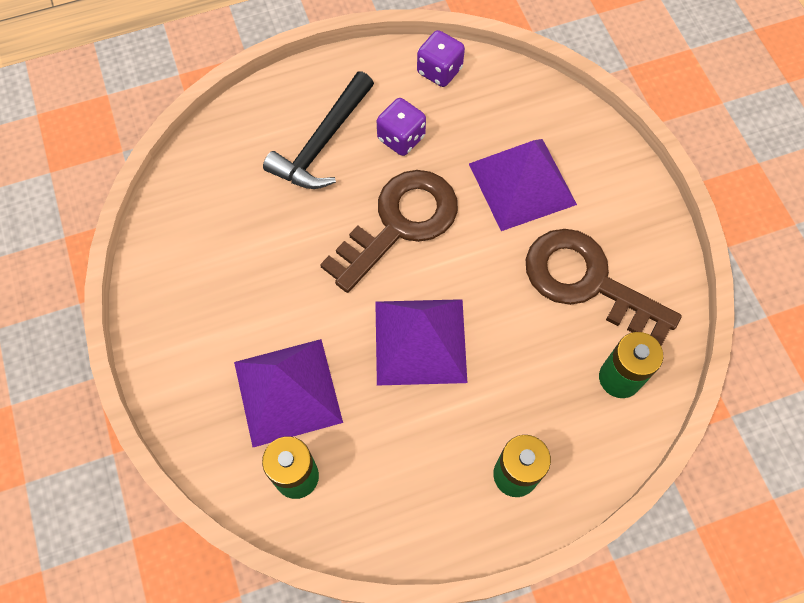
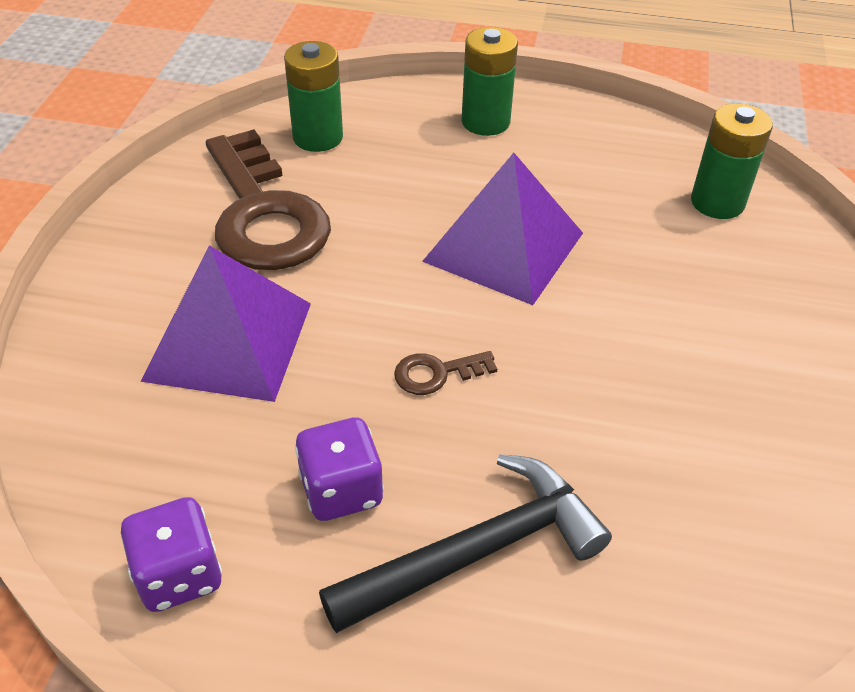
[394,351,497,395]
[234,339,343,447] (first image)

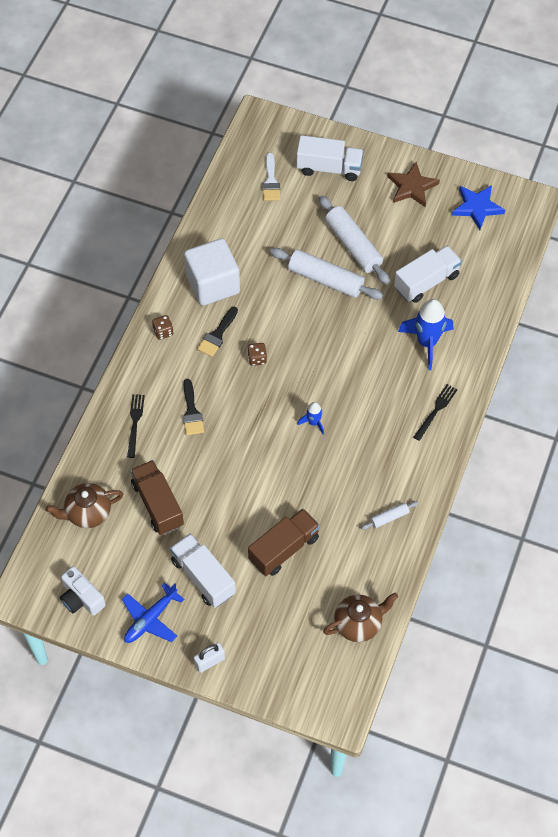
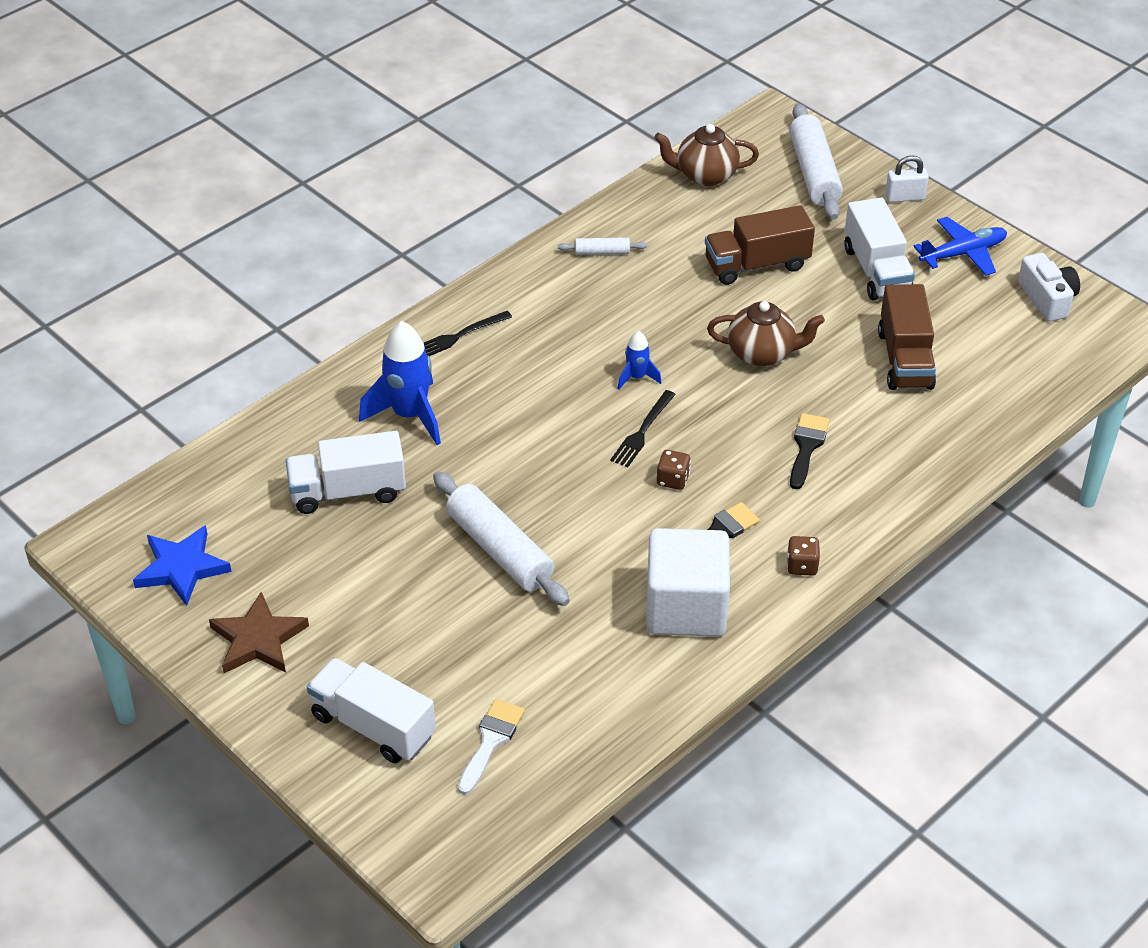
[789,103,843,220]
[610,390,676,468]
[707,301,825,367]

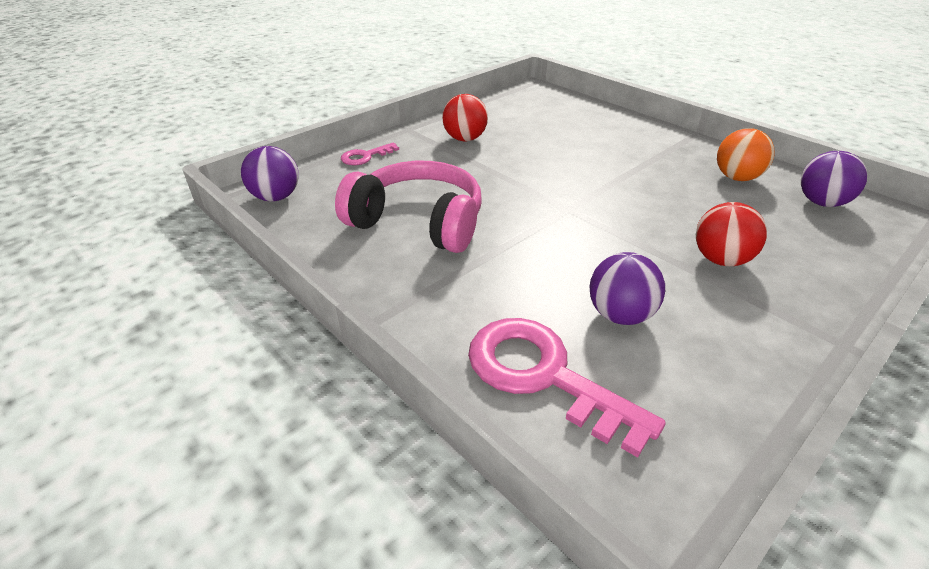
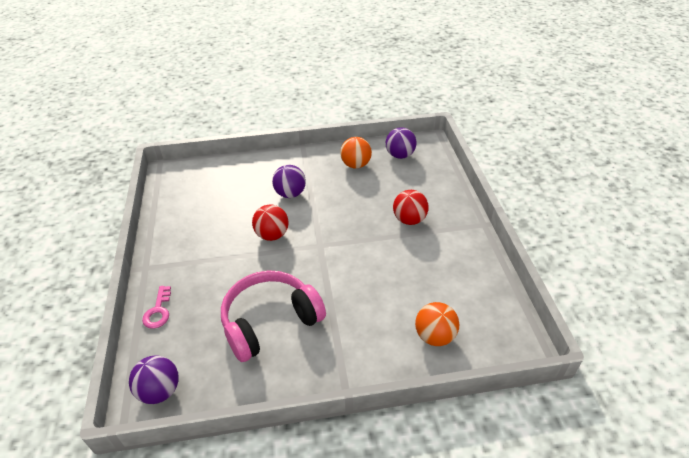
[252,204,289,241]
[272,165,306,198]
[415,302,459,346]

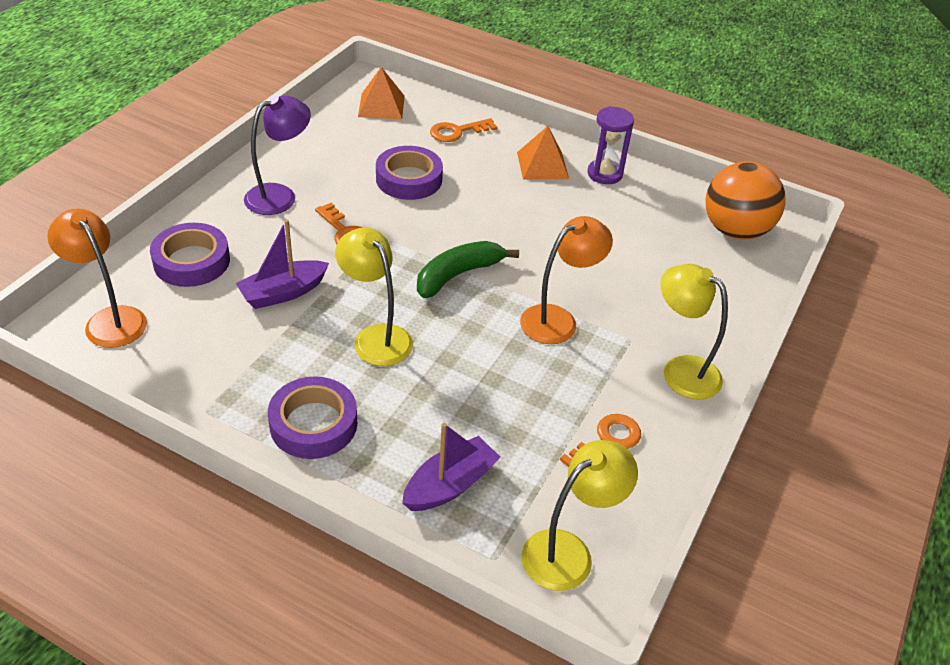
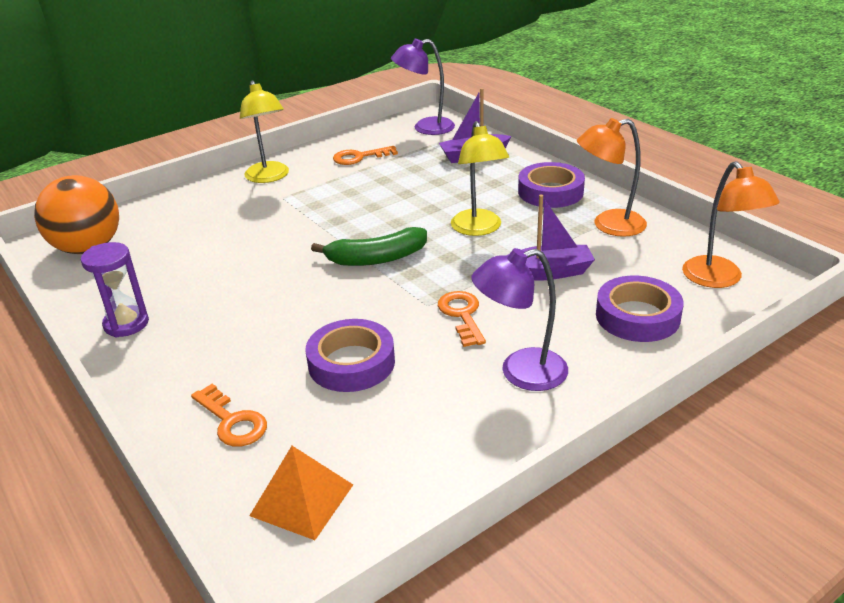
[191,384,267,447]
[517,126,569,180] (first image)
[577,118,647,237]
[391,39,455,135]

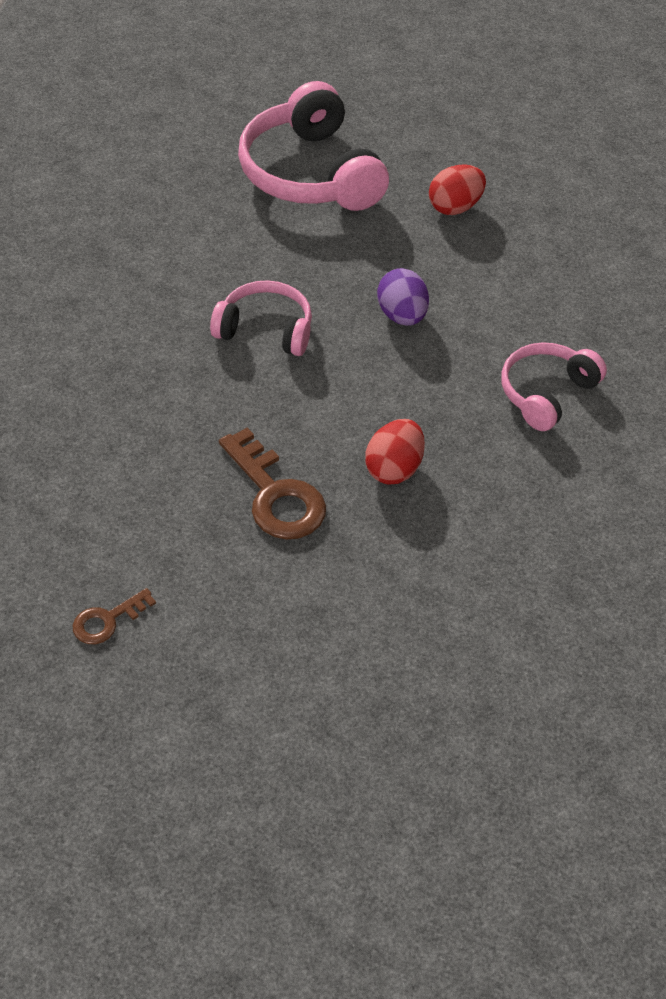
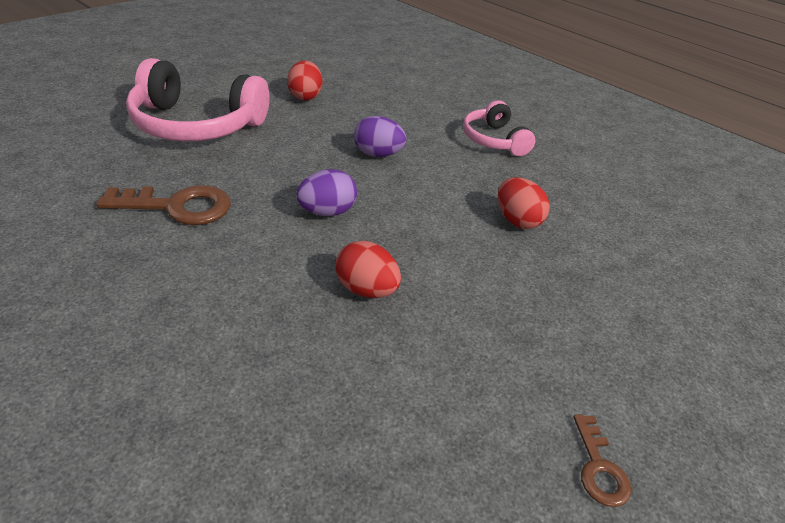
[296,169,357,216]
[96,185,231,225]
[336,241,401,298]

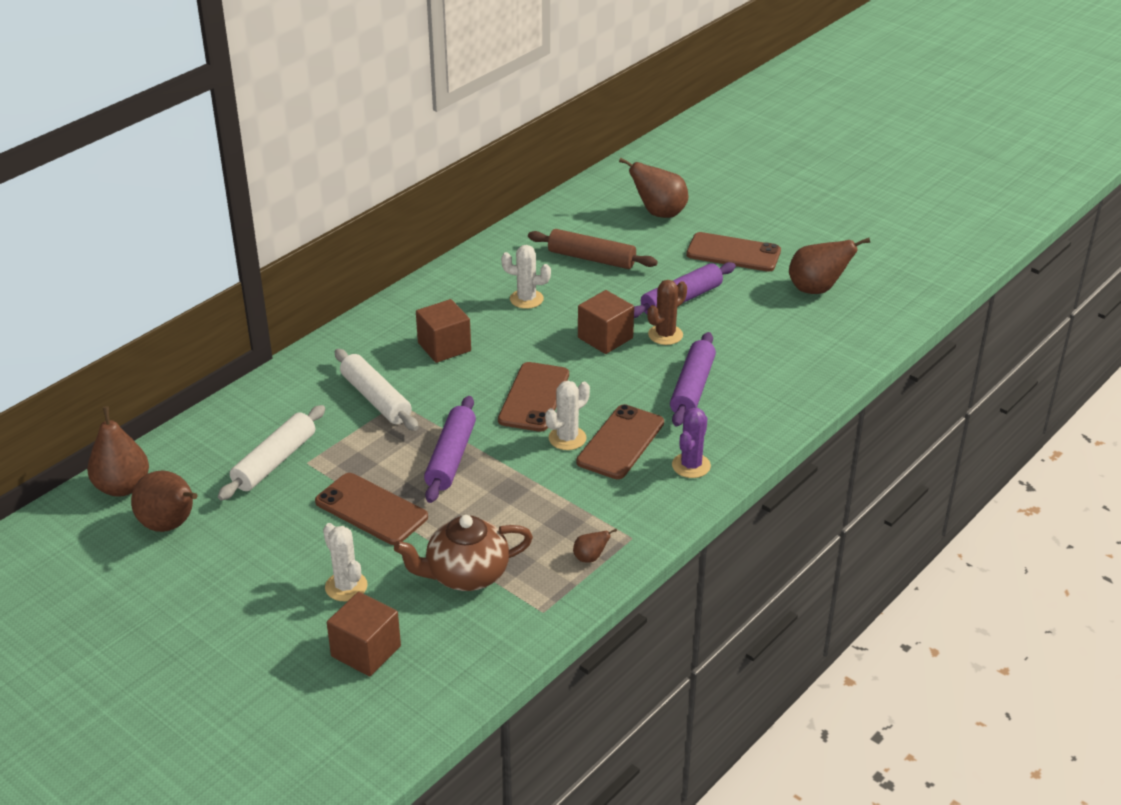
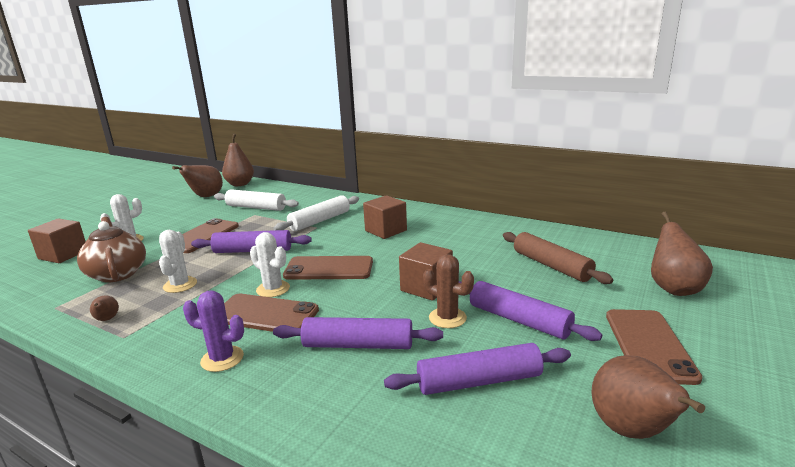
[503,232,613,284]
[159,230,197,293]
[384,343,571,395]

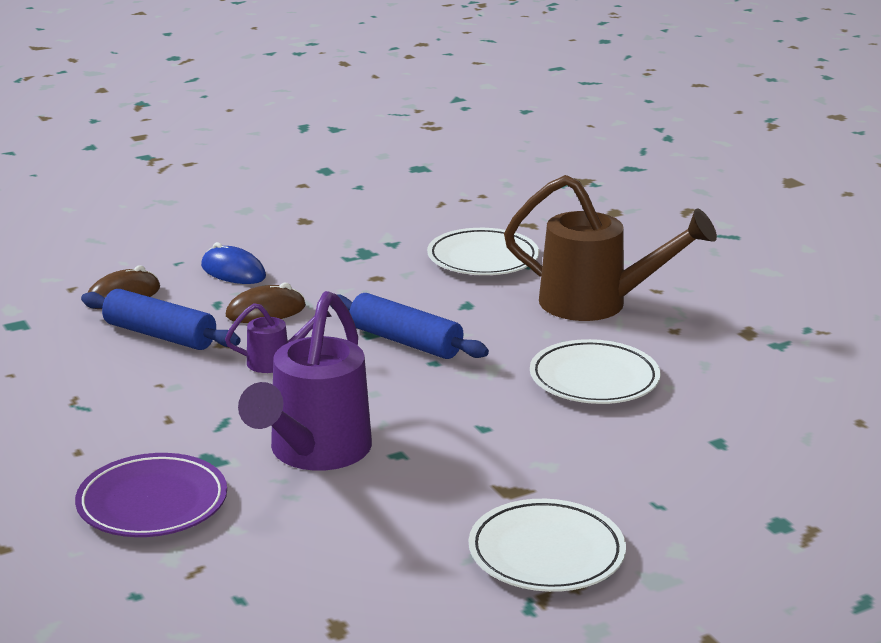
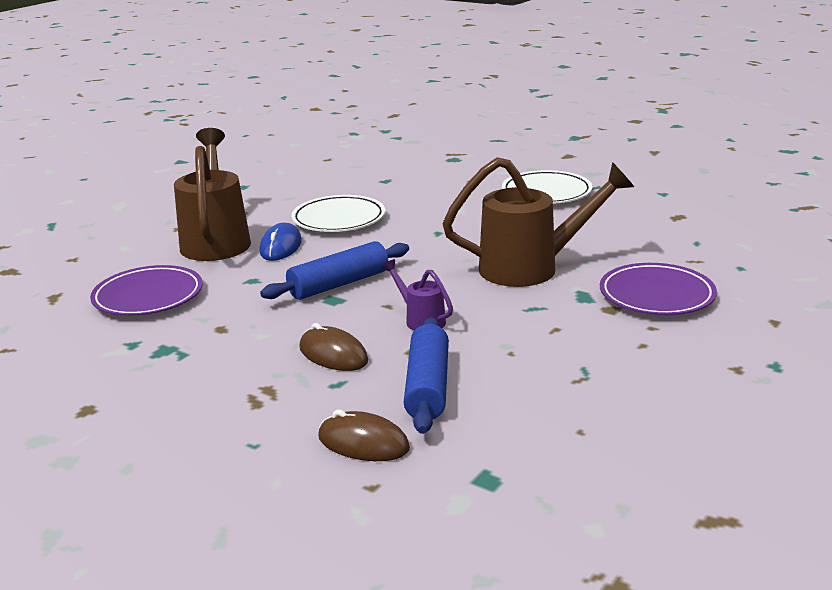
[90,265,203,316]
[260,223,302,261]
[442,157,634,287]
[260,241,409,300]

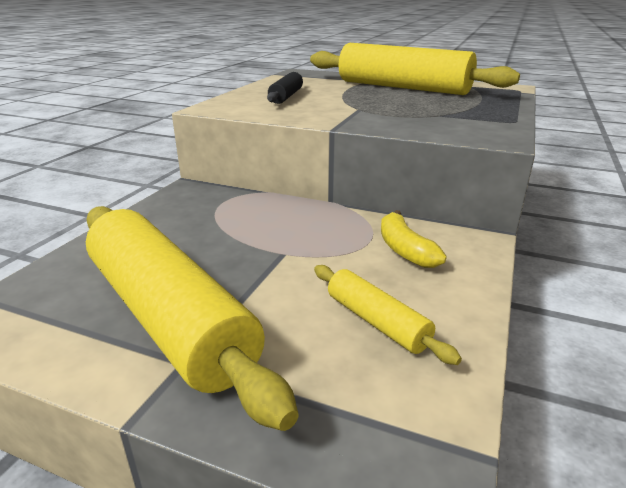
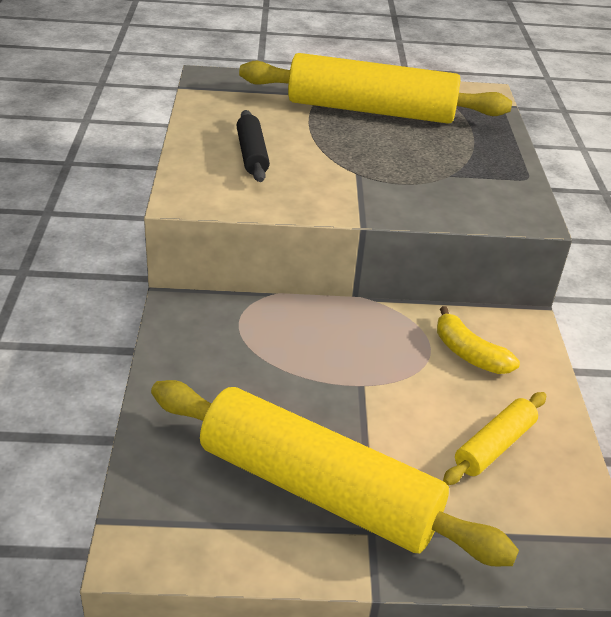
[443,392,546,485]

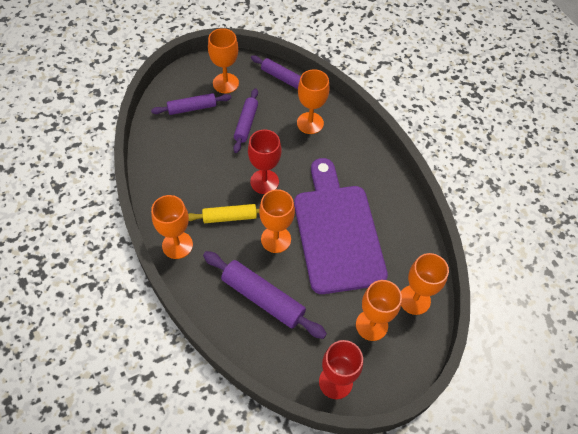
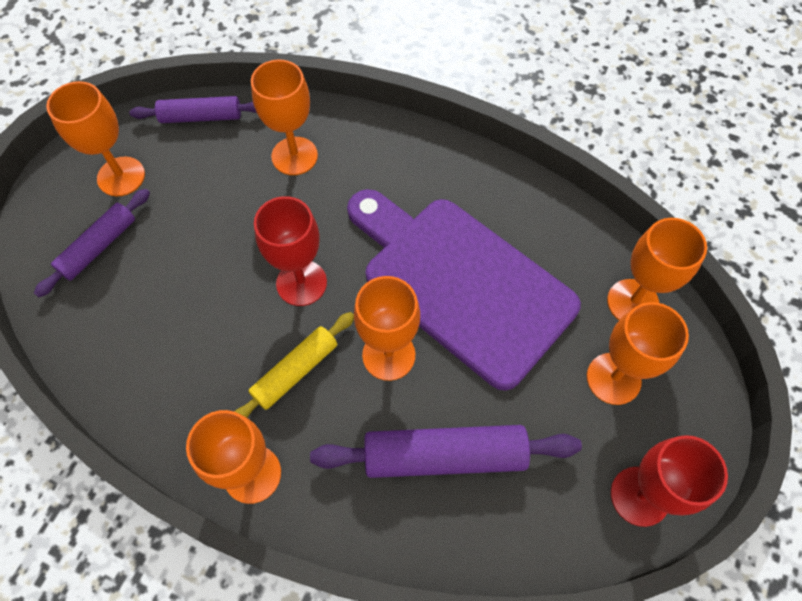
[233,89,258,153] (first image)

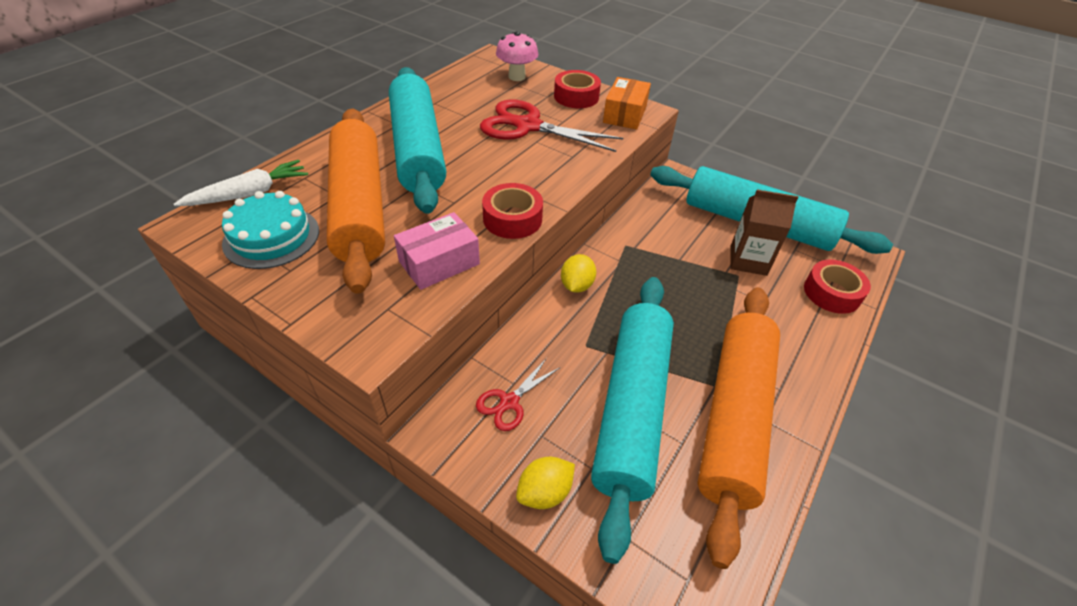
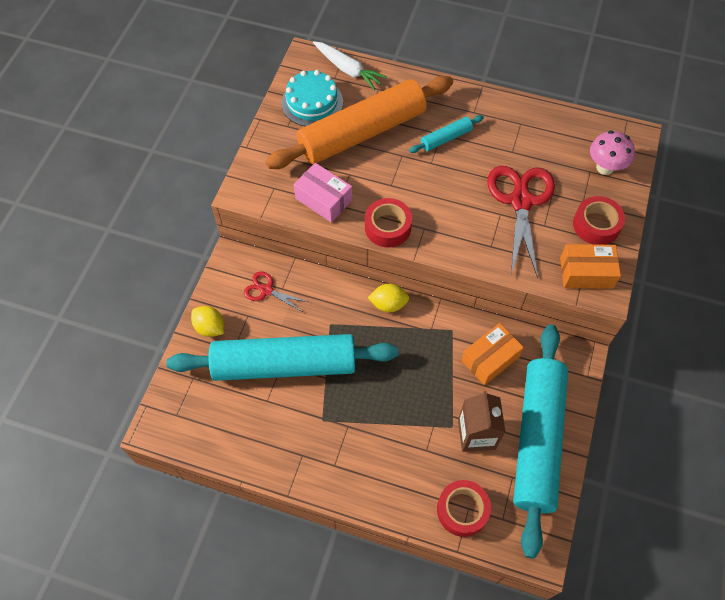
[409,115,484,153]
[698,287,780,569] (first image)
[461,323,524,385]

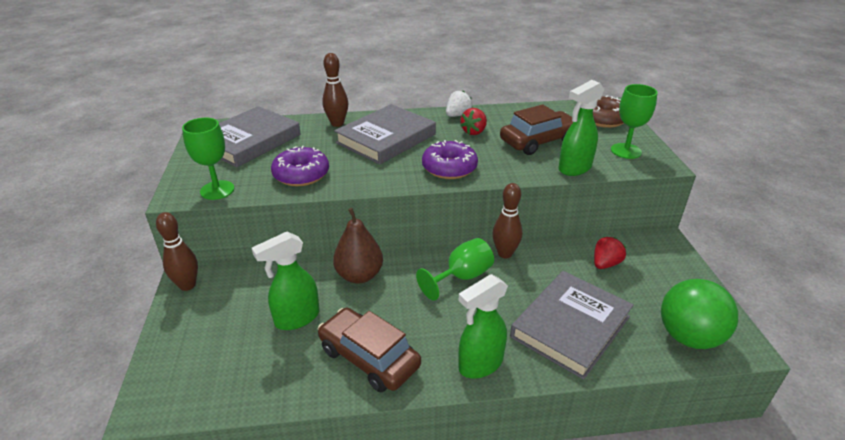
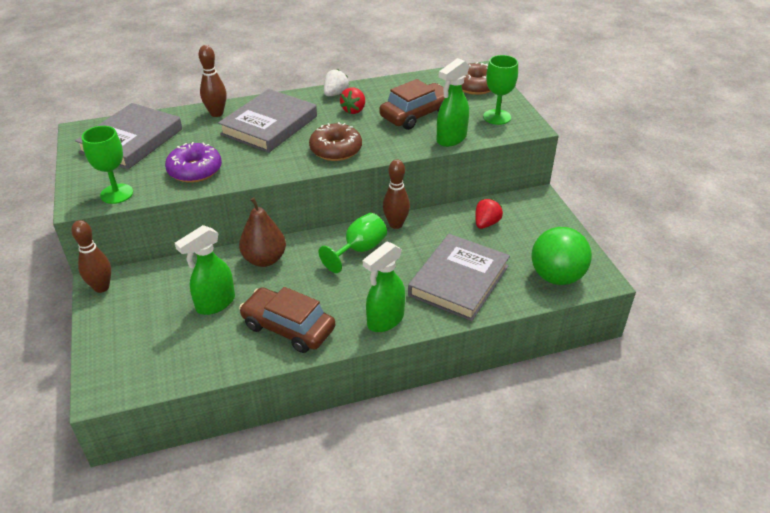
[309,122,362,161]

